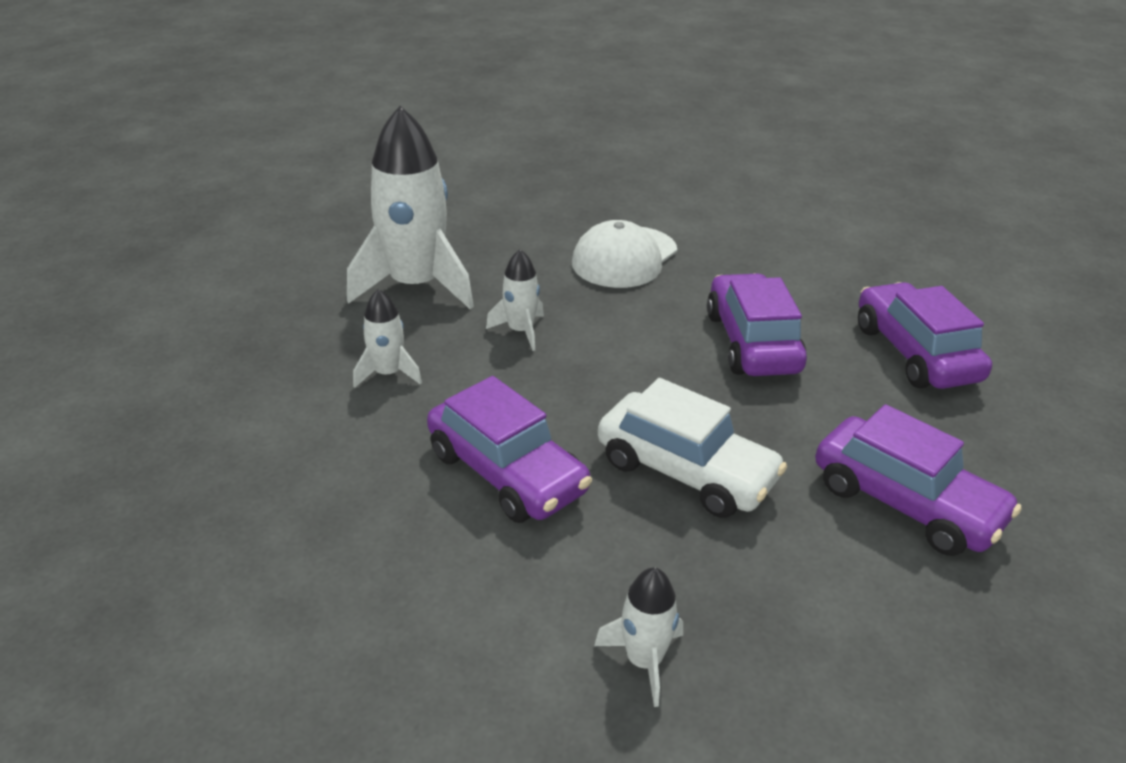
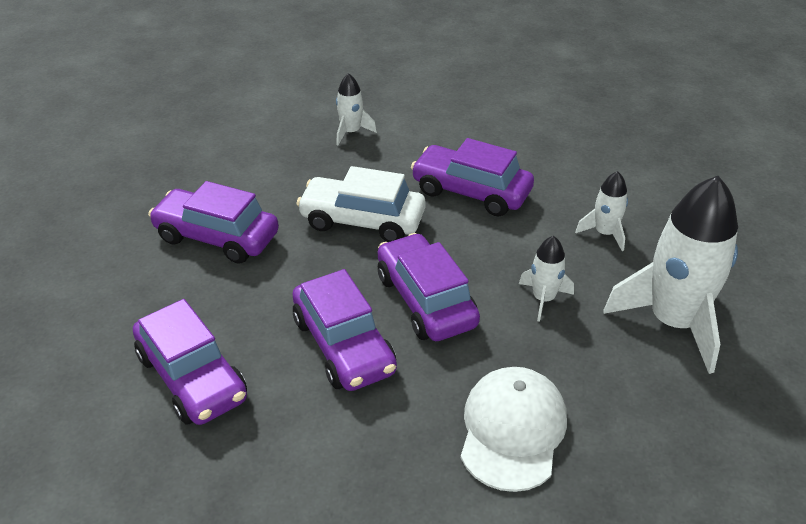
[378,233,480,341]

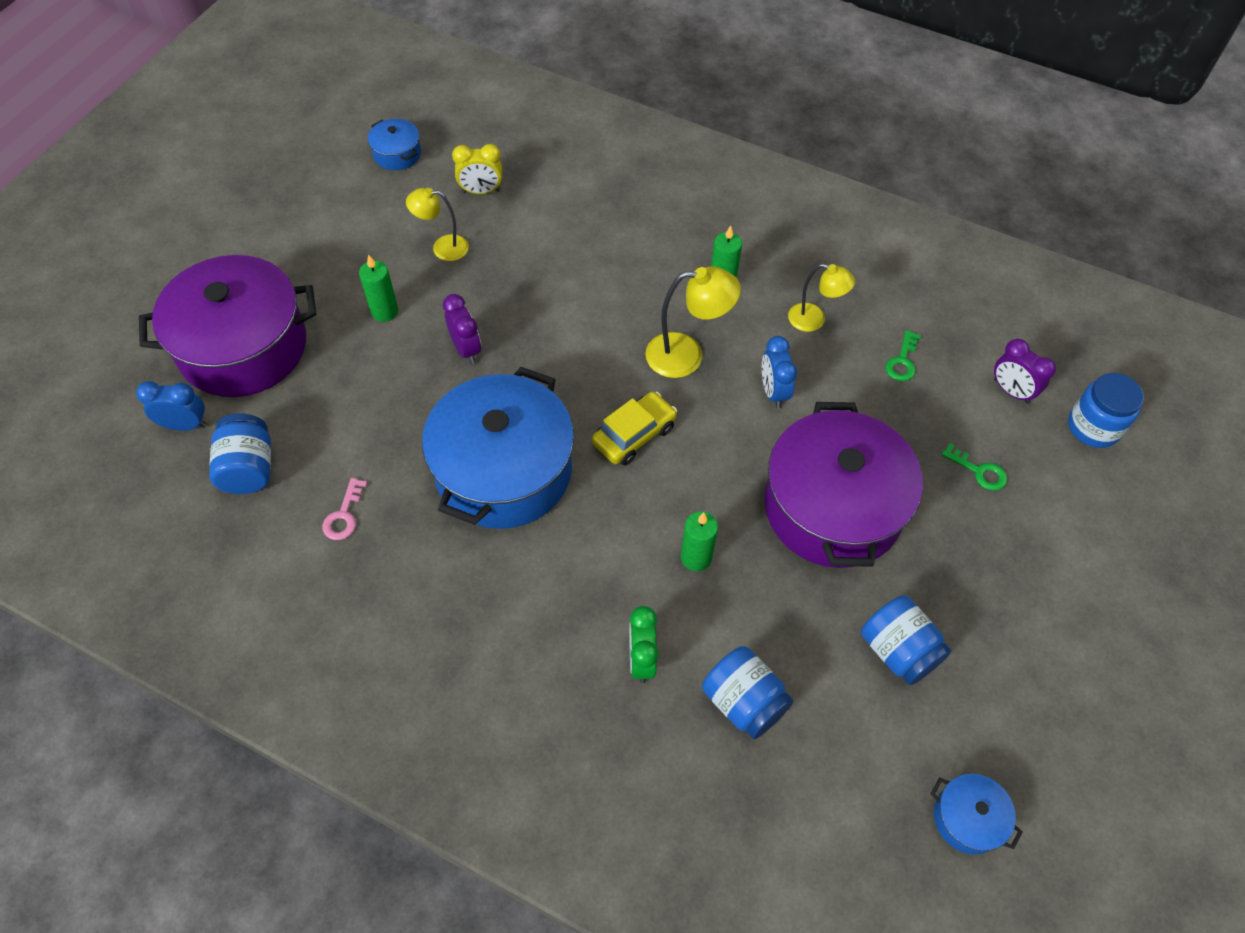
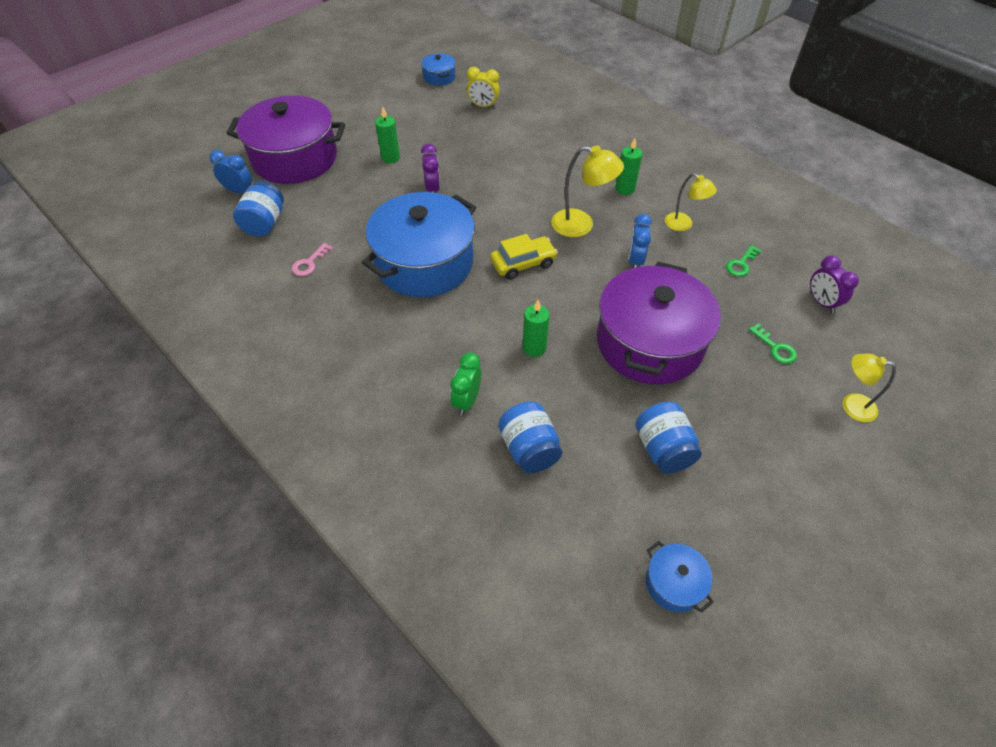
[843,353,896,422]
[1068,373,1144,448] (first image)

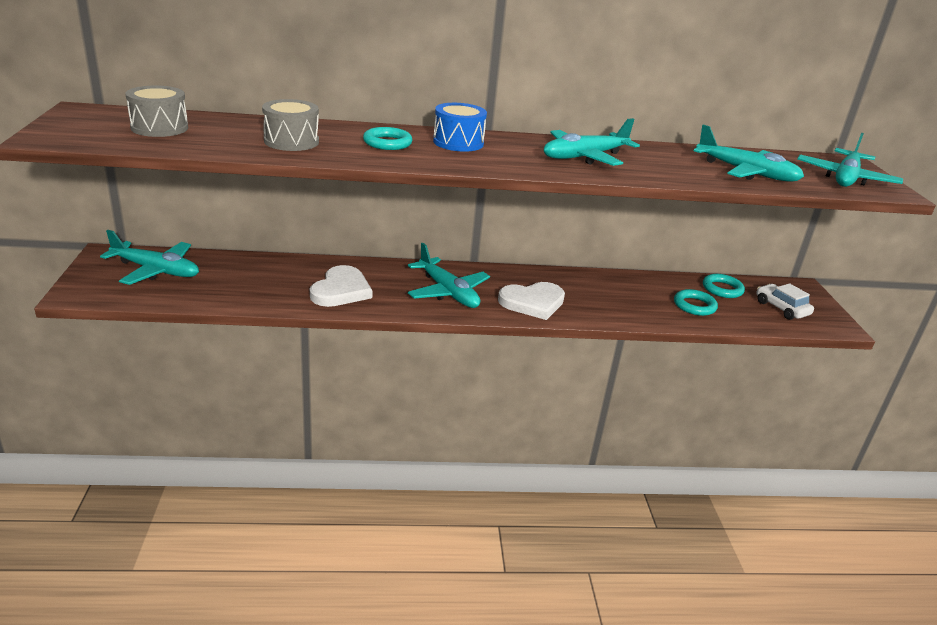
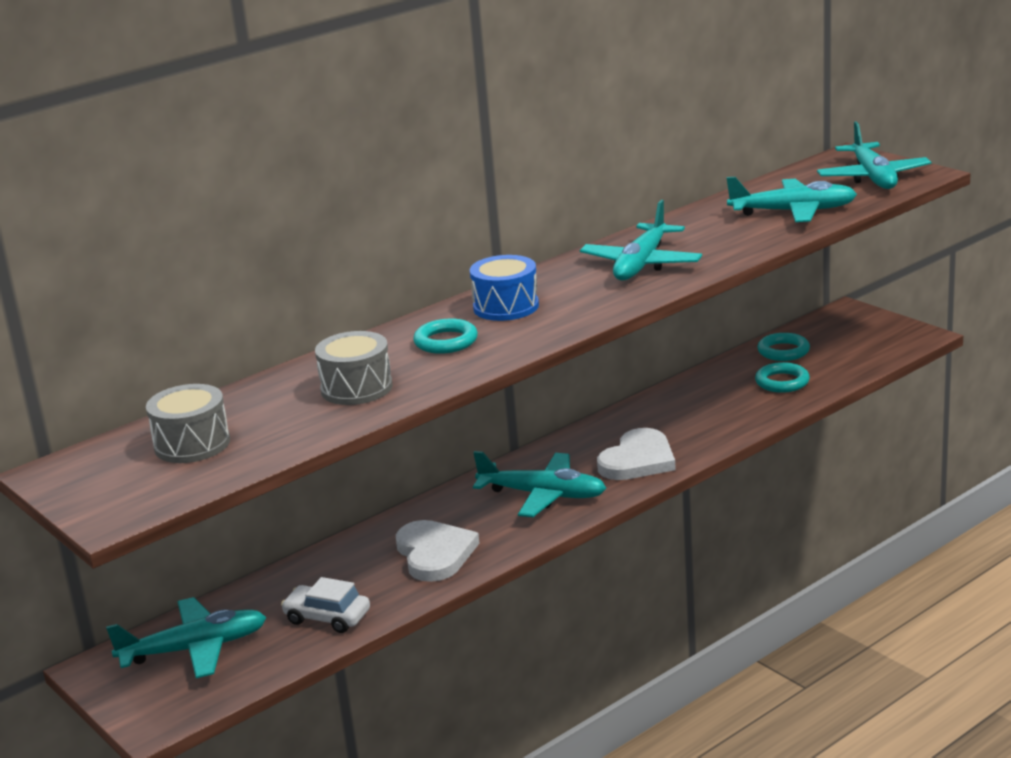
[281,577,370,633]

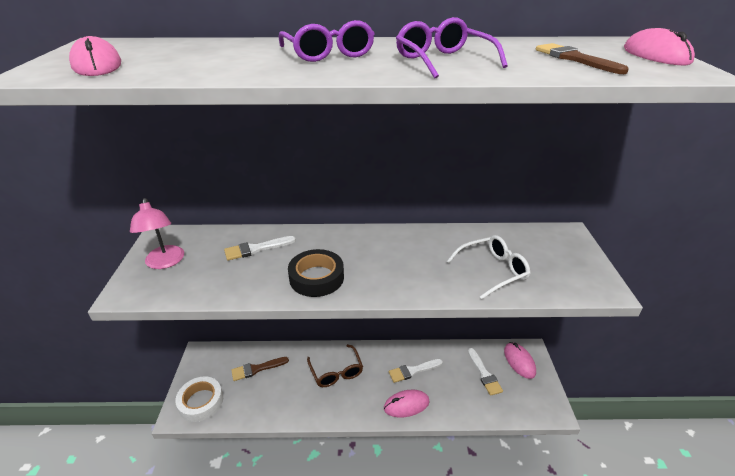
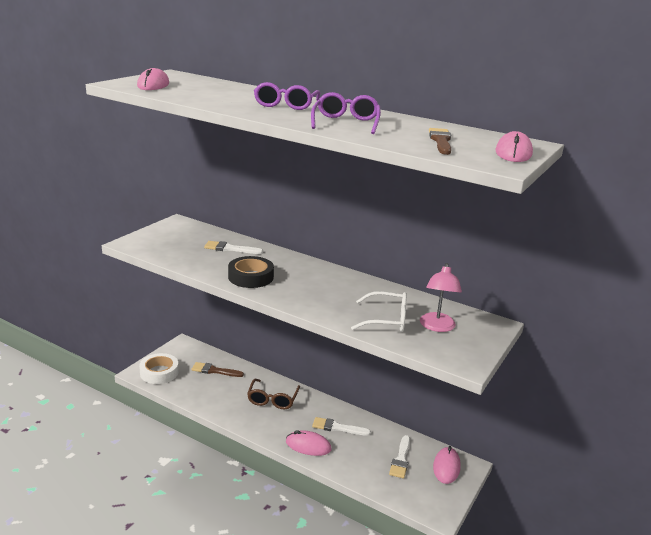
[420,263,462,332]

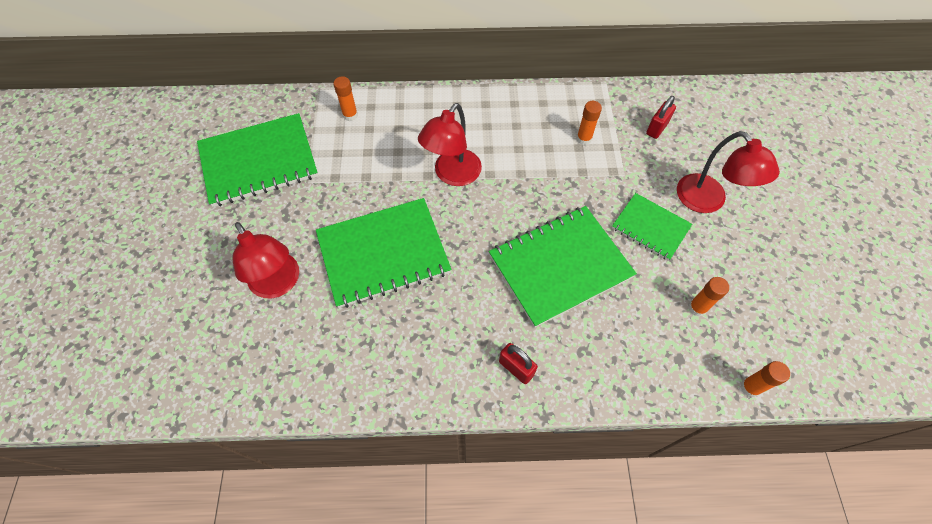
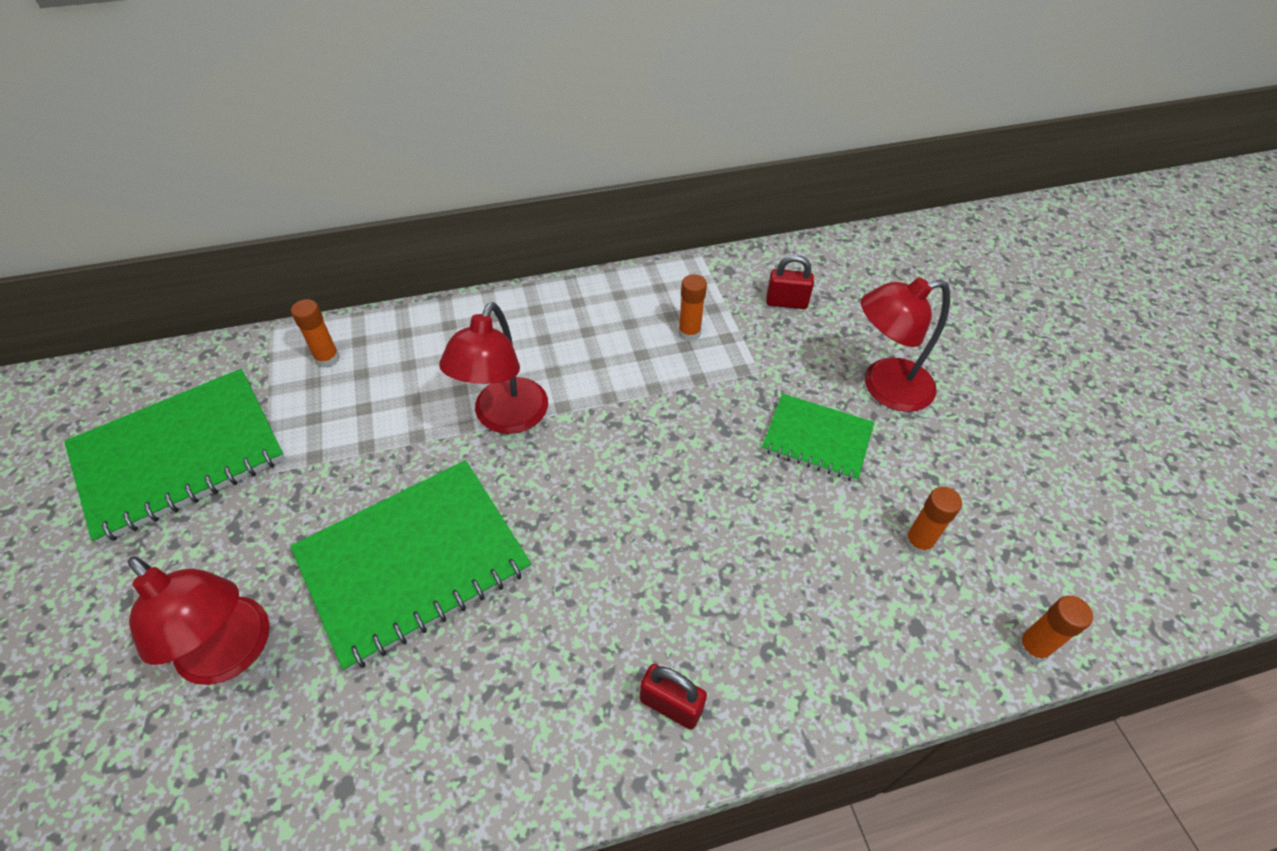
[766,255,814,309]
[861,277,950,412]
[489,206,637,328] (first image)

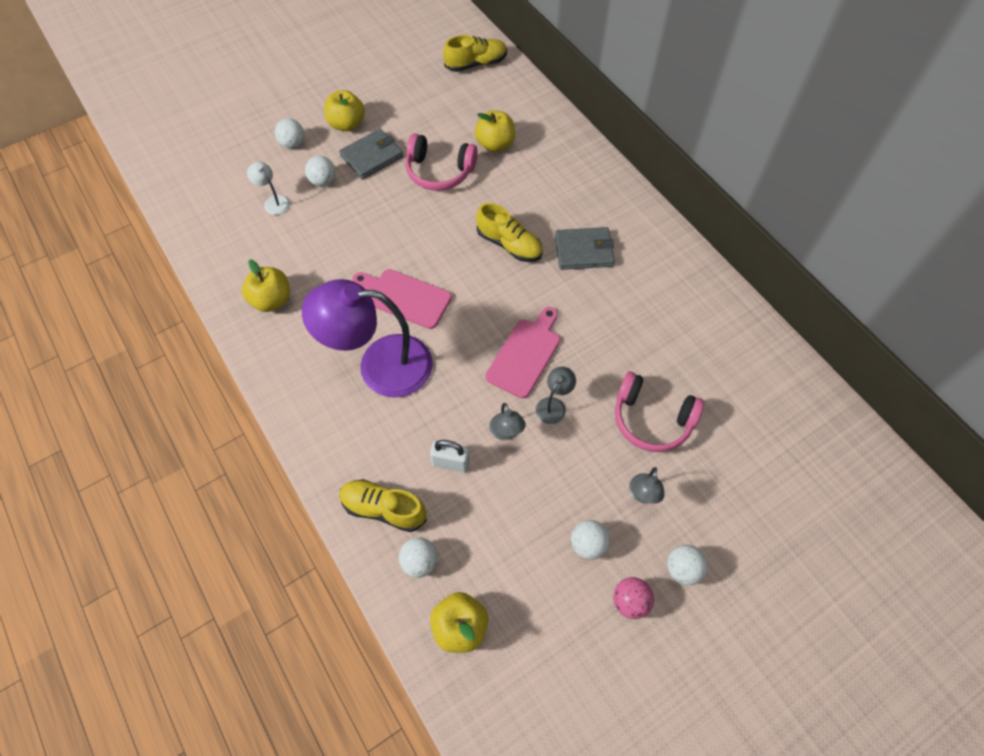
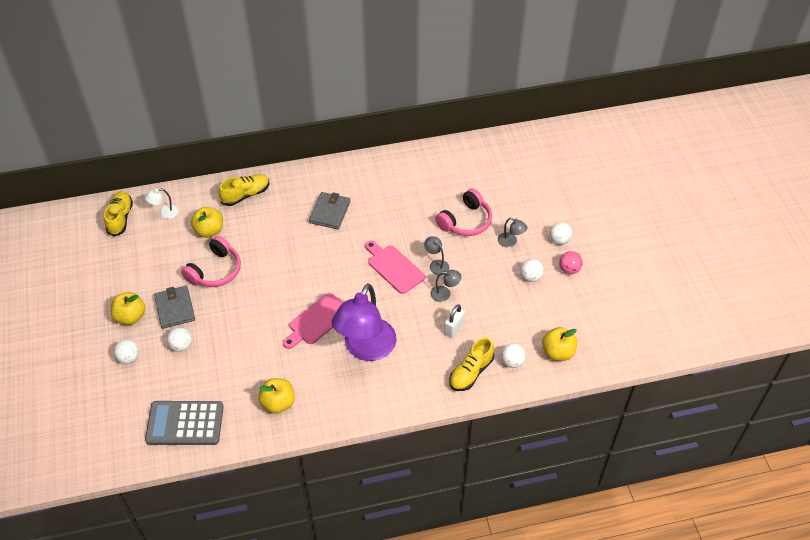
[145,189,179,219]
[219,174,270,206]
[145,401,224,445]

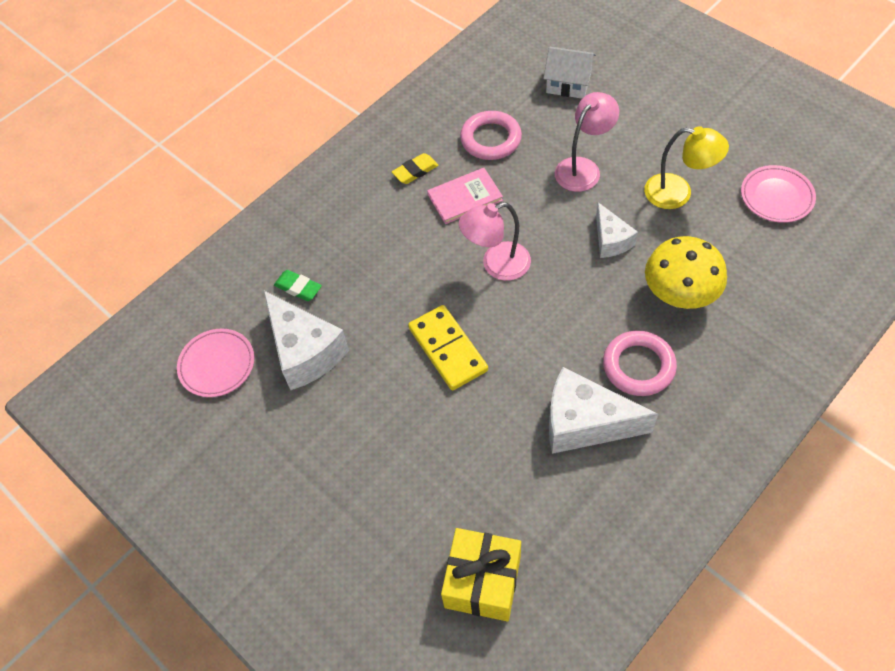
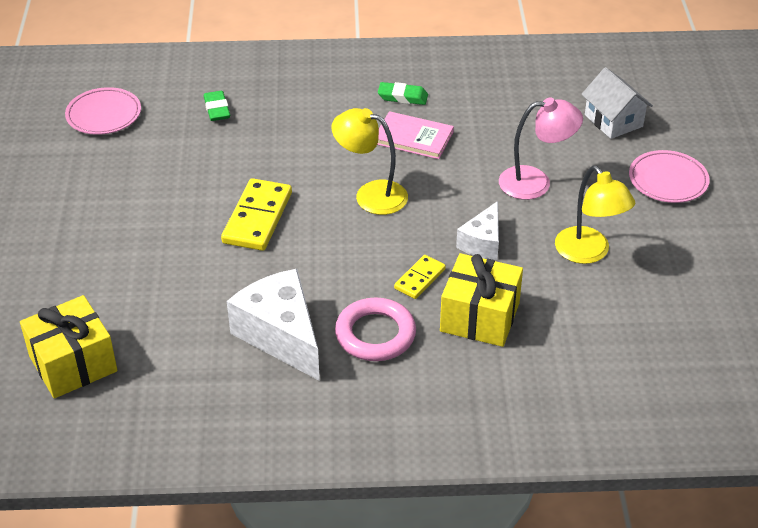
[460,111,522,160] (first image)
[378,82,428,105]
[629,150,710,203]
[331,108,408,215]
[440,253,523,347]
[264,291,349,390] (first image)
[394,255,446,299]

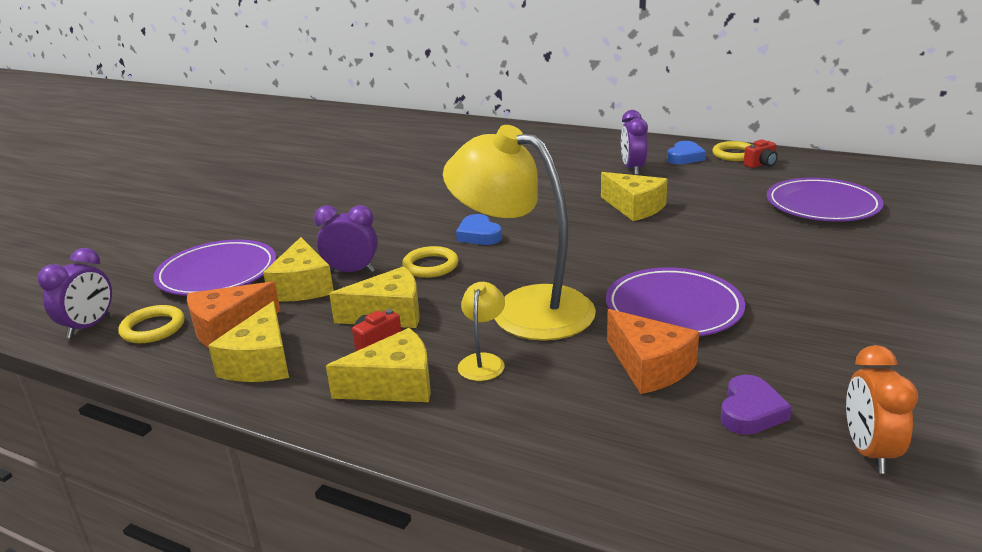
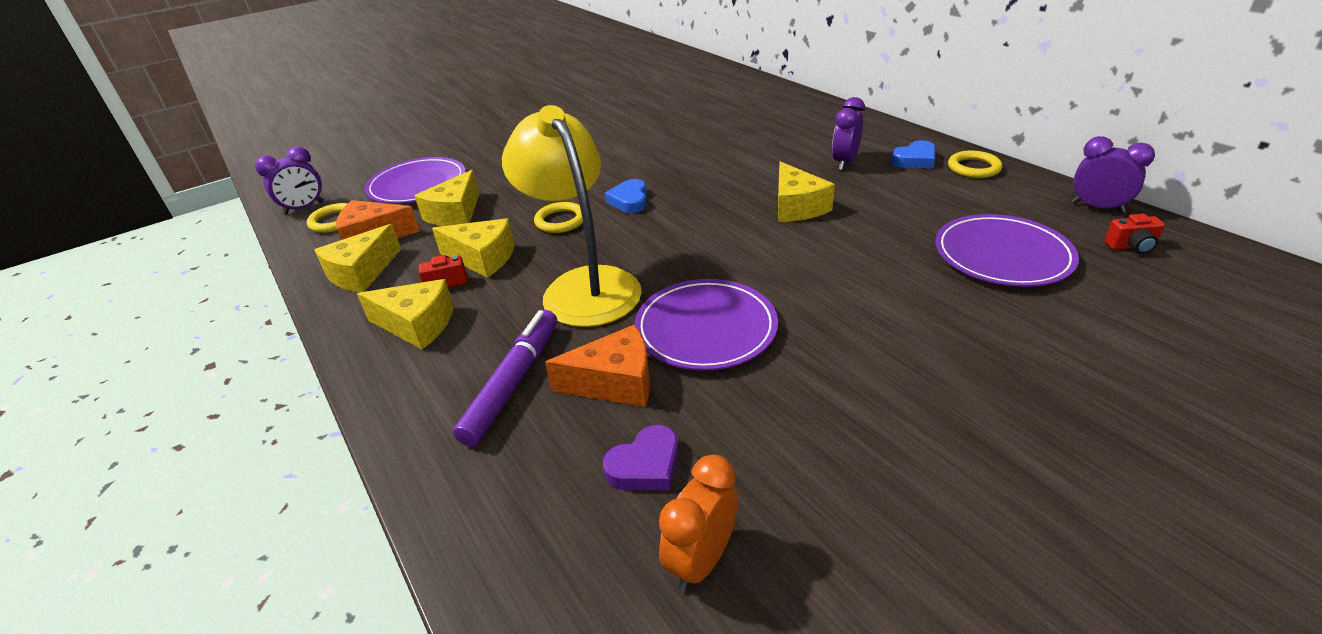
[1104,214,1165,254]
[1072,136,1155,213]
[458,282,505,381] (first image)
[545,325,650,407]
[453,310,557,447]

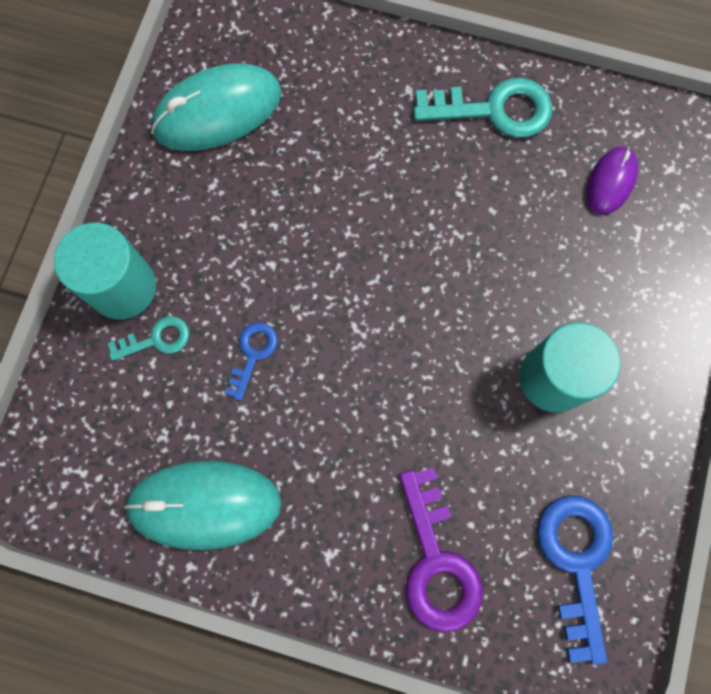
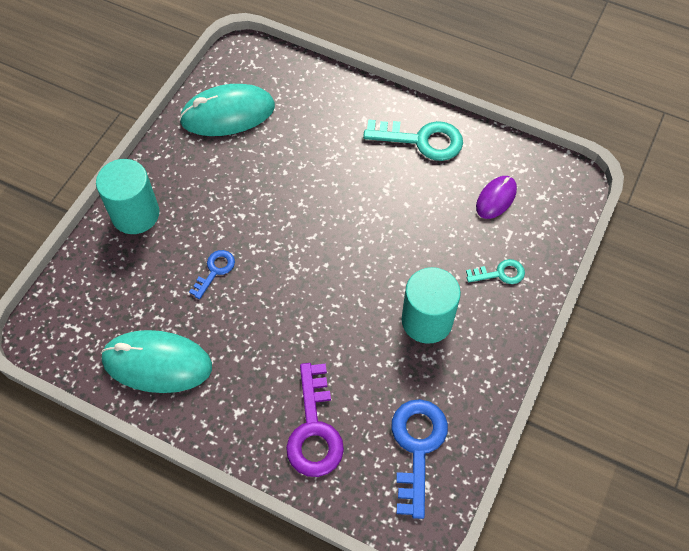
[466,259,525,284]

